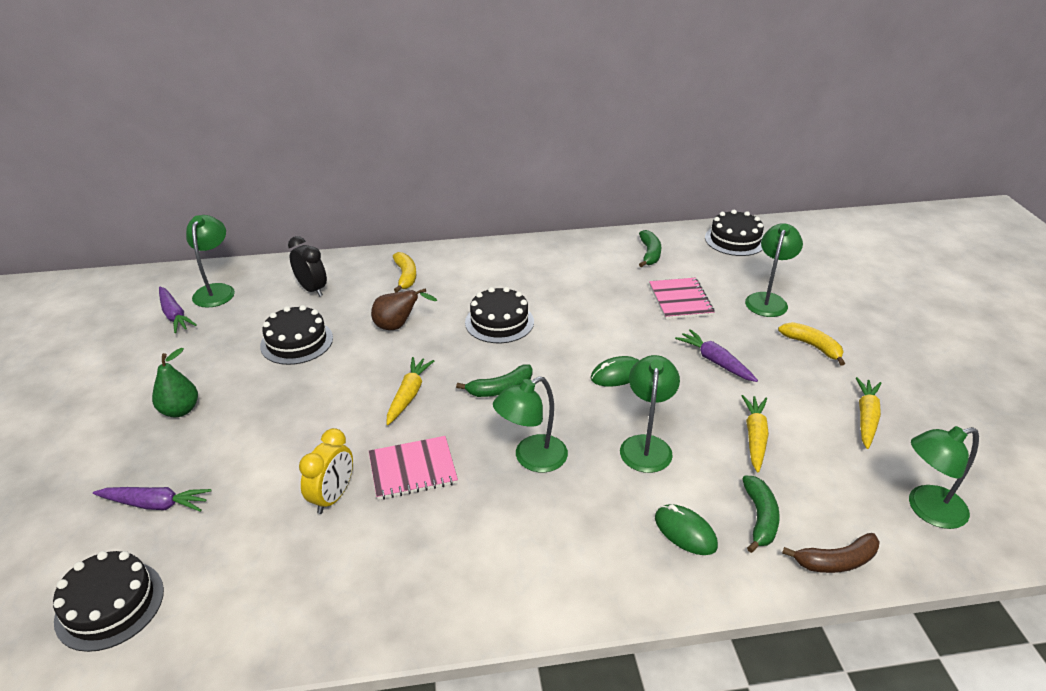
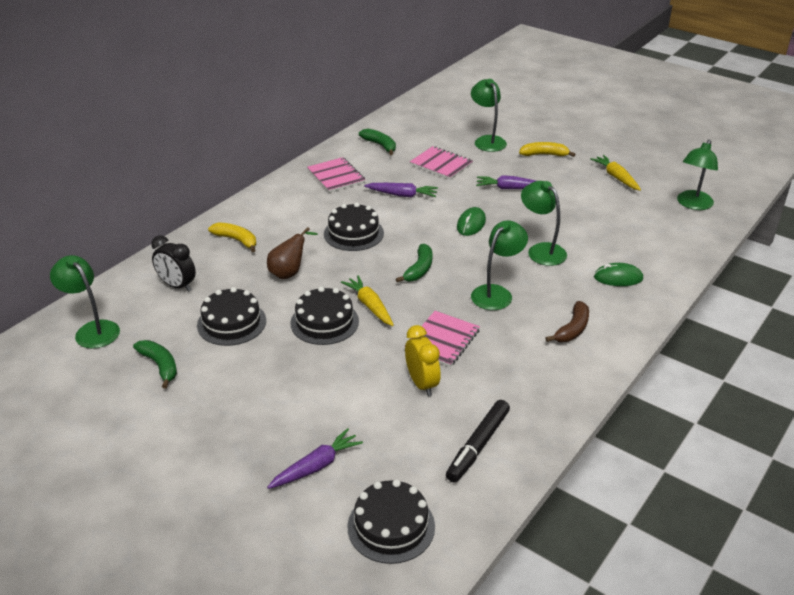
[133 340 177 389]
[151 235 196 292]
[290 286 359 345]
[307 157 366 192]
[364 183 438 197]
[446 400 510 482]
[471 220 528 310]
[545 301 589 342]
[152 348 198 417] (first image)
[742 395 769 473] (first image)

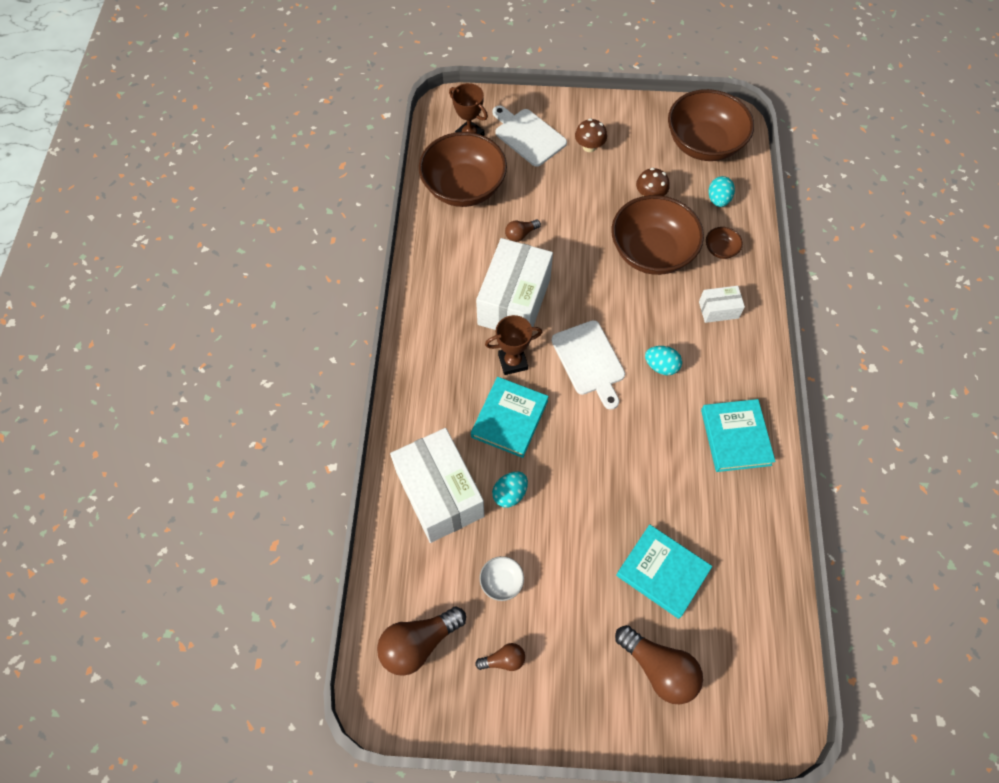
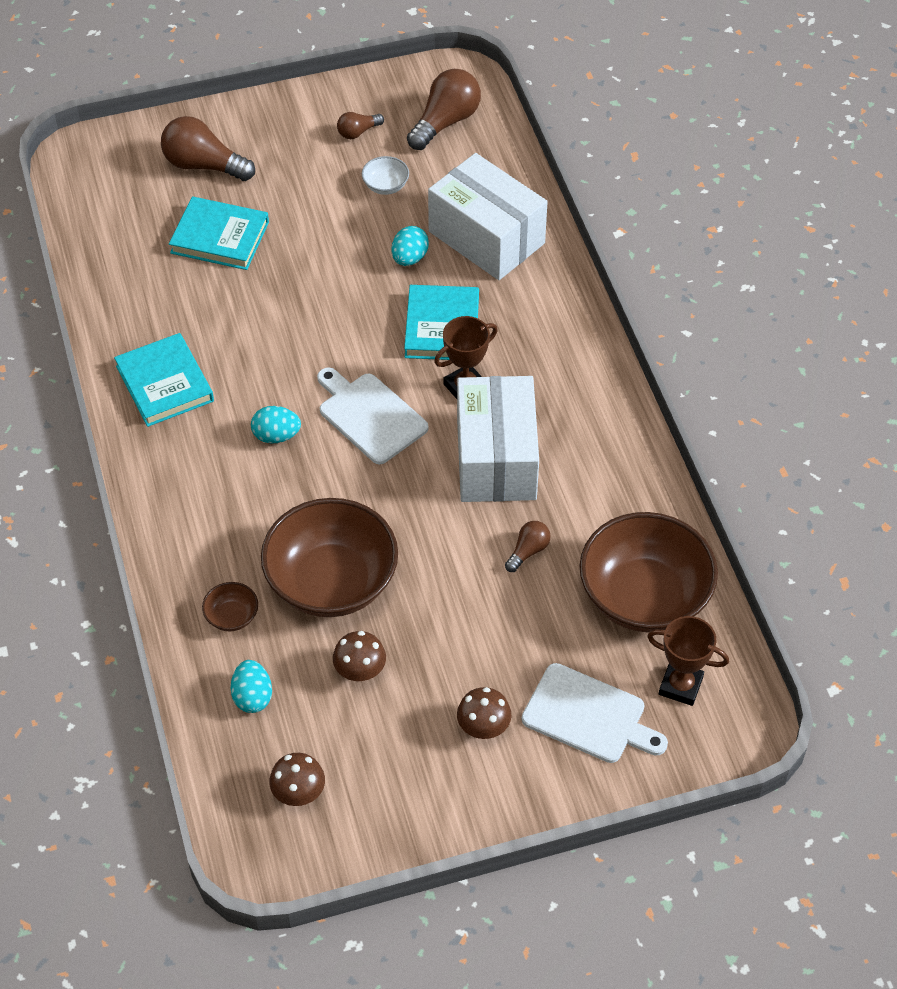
[269 753 325 806]
[699 286 745 323] (first image)

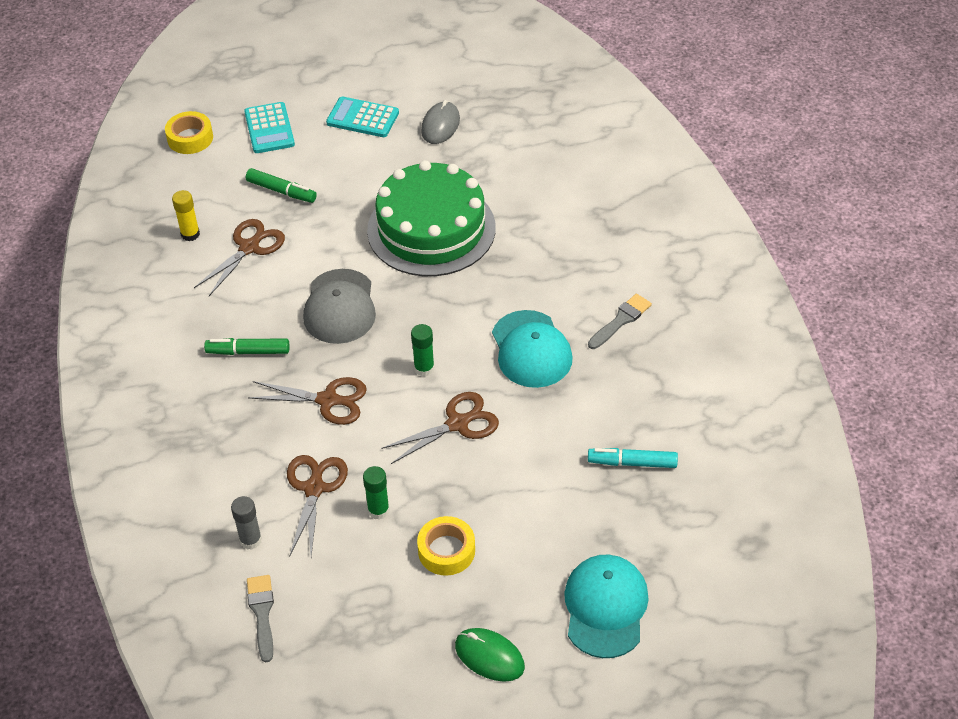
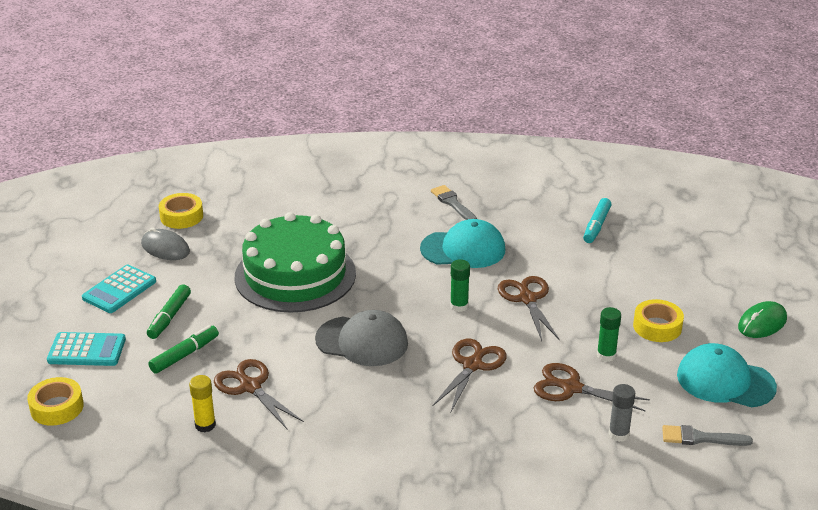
[147 284 191 339]
[159 193 203 229]
[677 343 777 407]

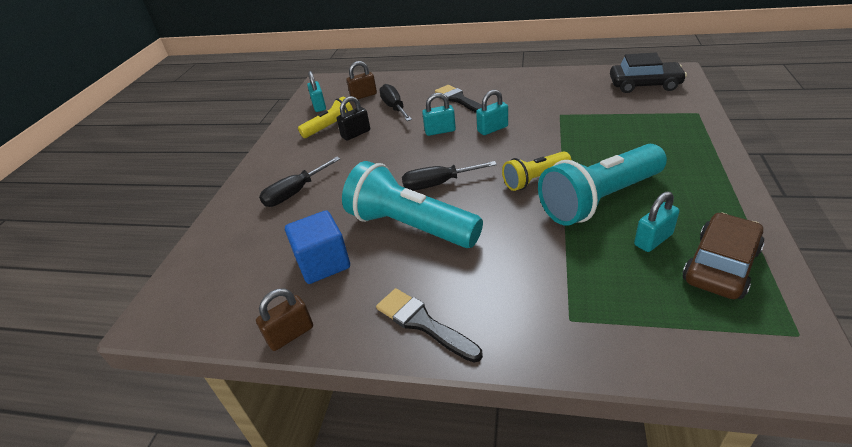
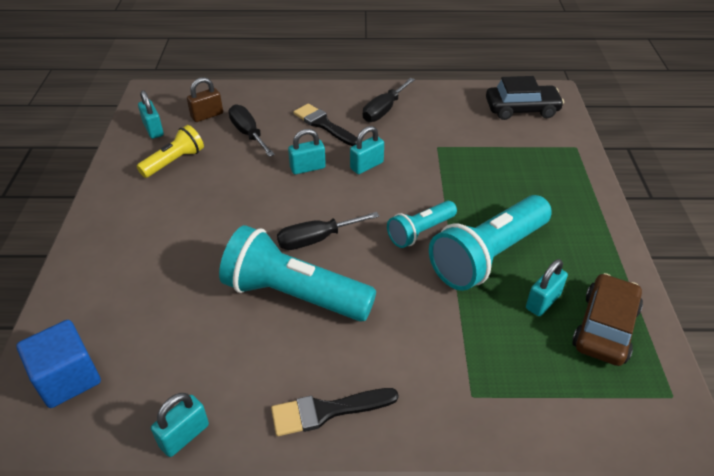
[16 320 101 408]
[151 393 209 457]
[271 388 399 436]
[363 78 415 122]
[387 201 457 248]
[337 96 370 141] (first image)

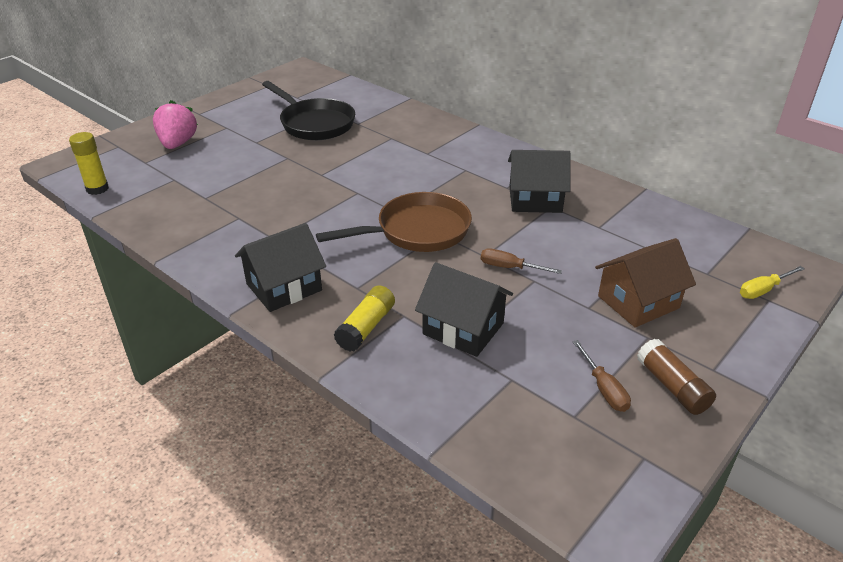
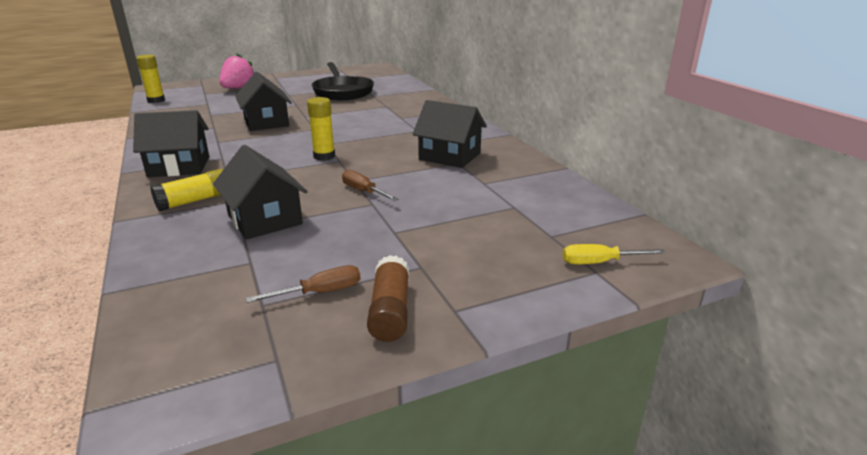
[235 72 292 131]
[246 265 361 303]
[307 97 335 161]
[595 238 696 327] (first image)

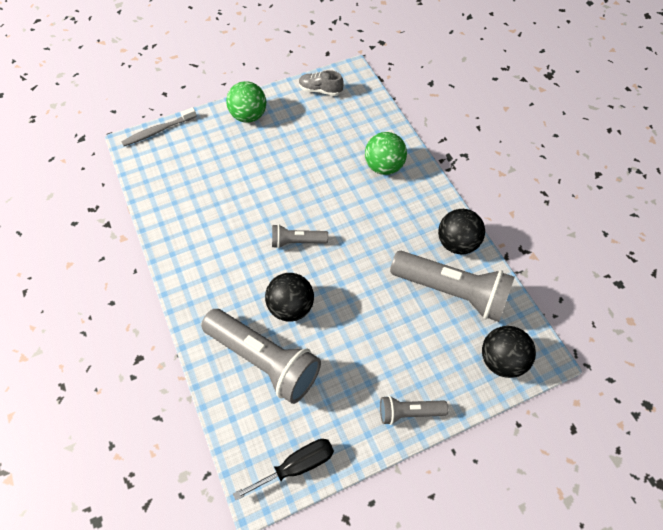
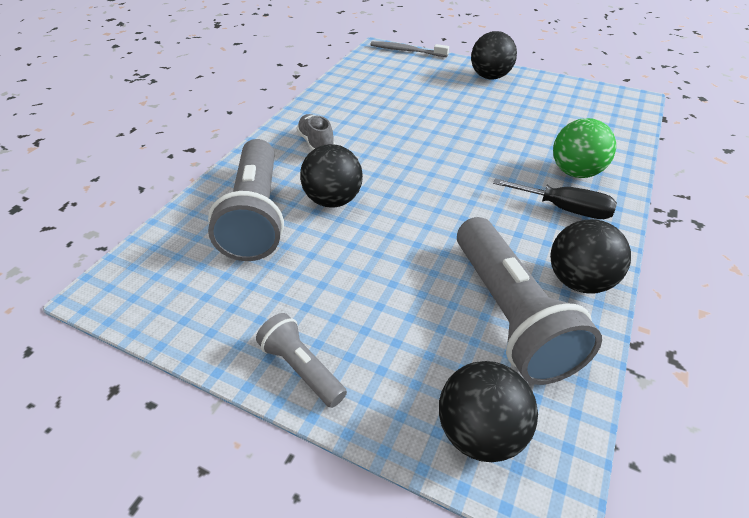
[296 114 335 151]
[471 31 517 80]
[493 179 617 219]
[272 224 328 248] (first image)

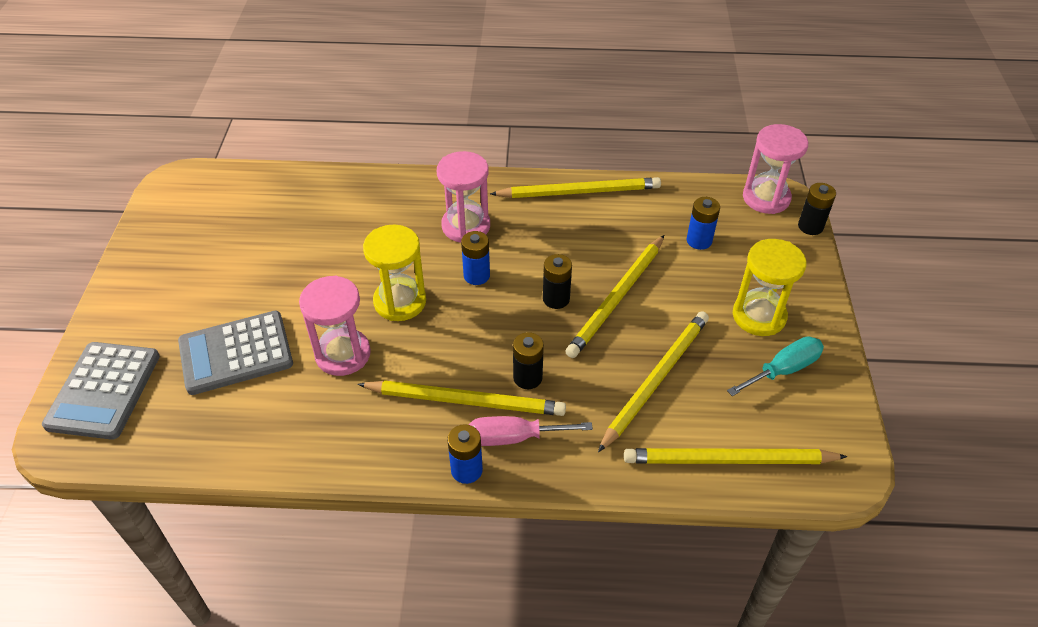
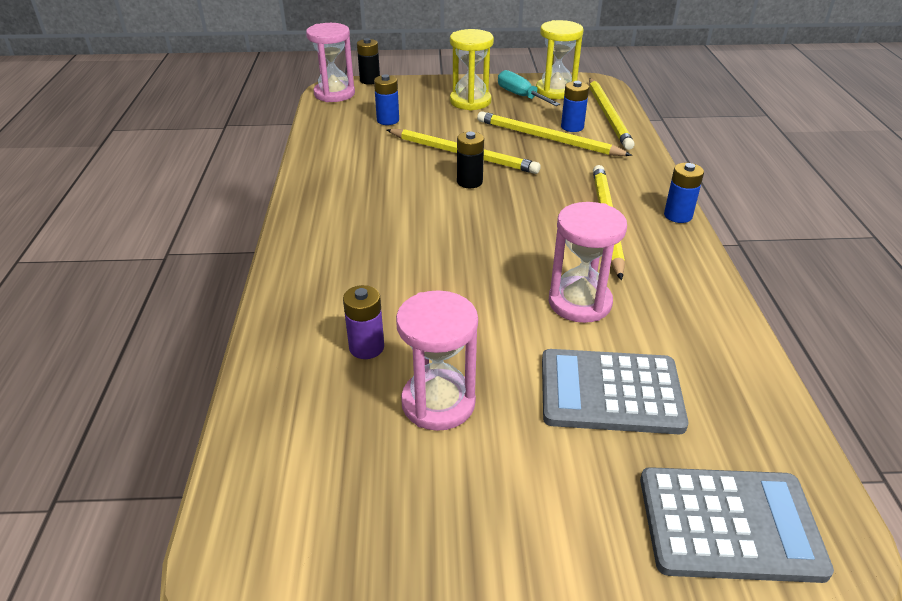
[343 285 384 359]
[396 290 478 431]
[536 20 584 99]
[542 349 688 434]
[561 81 589 132]
[469 416 593 446] (first image)
[490 177 661 198] (first image)
[513 332 544 389] (first image)

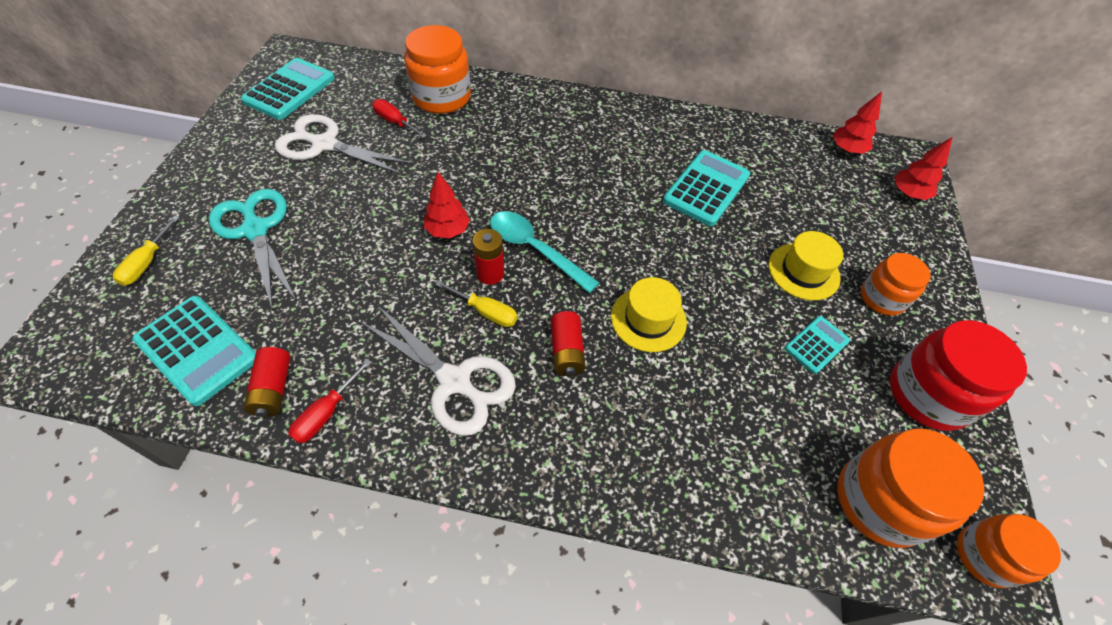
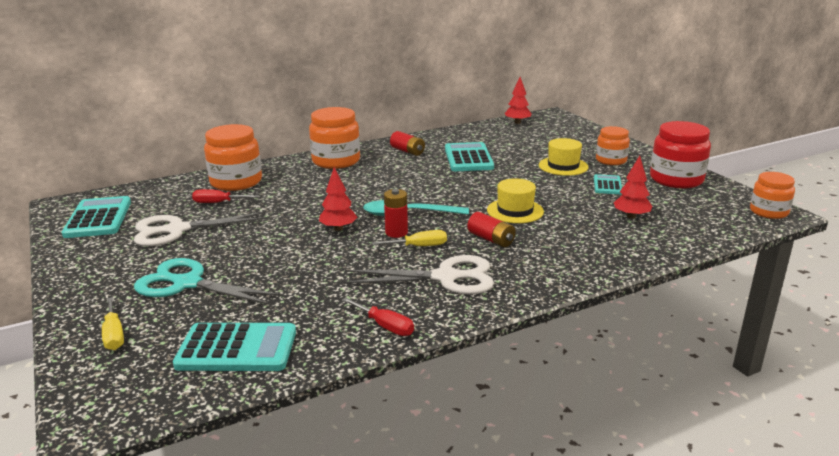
[309 107 360 169]
[342 298 414 336]
[390 131 425 156]
[614 156 653 219]

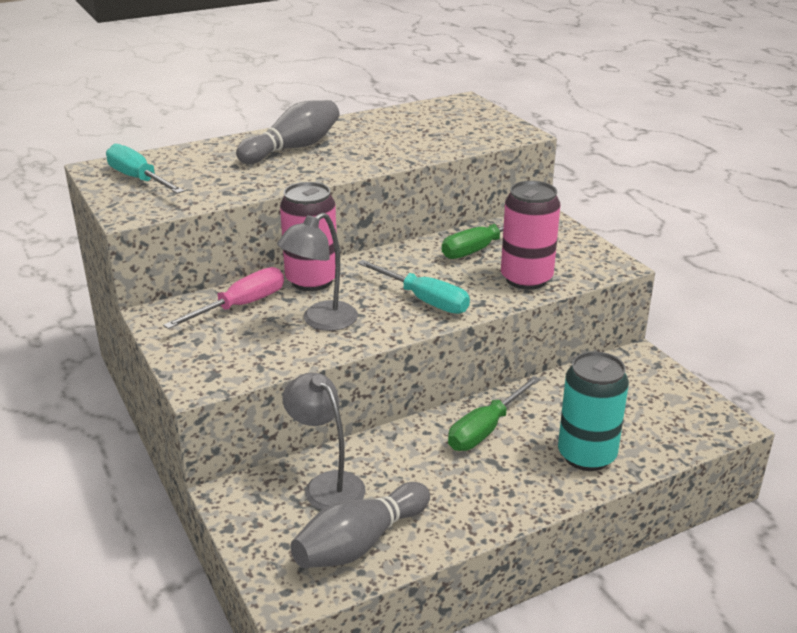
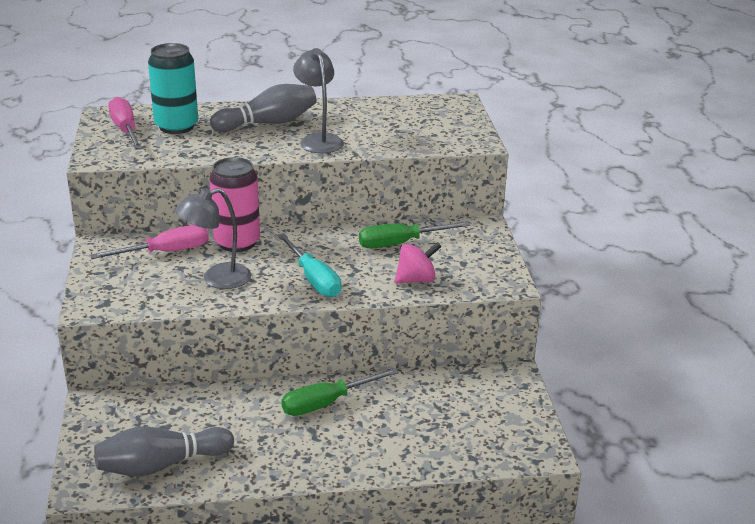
[108 97 142 149]
[148 43 198 134]
[293 48 344 153]
[394 242 442 284]

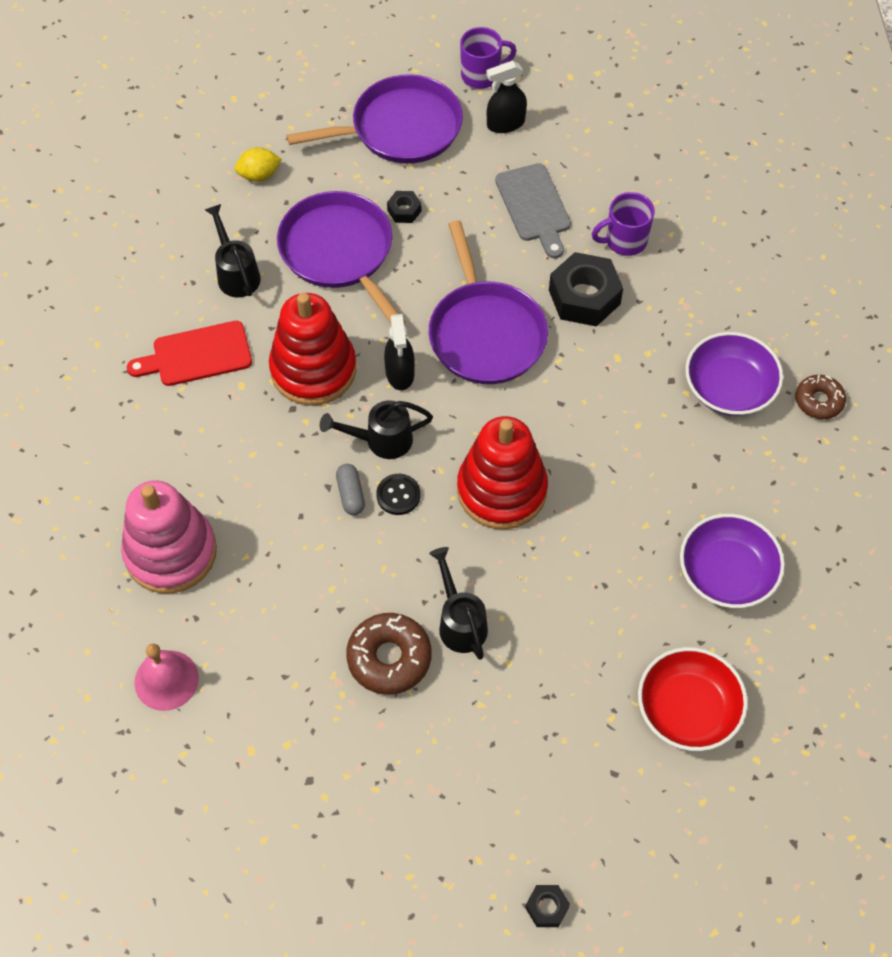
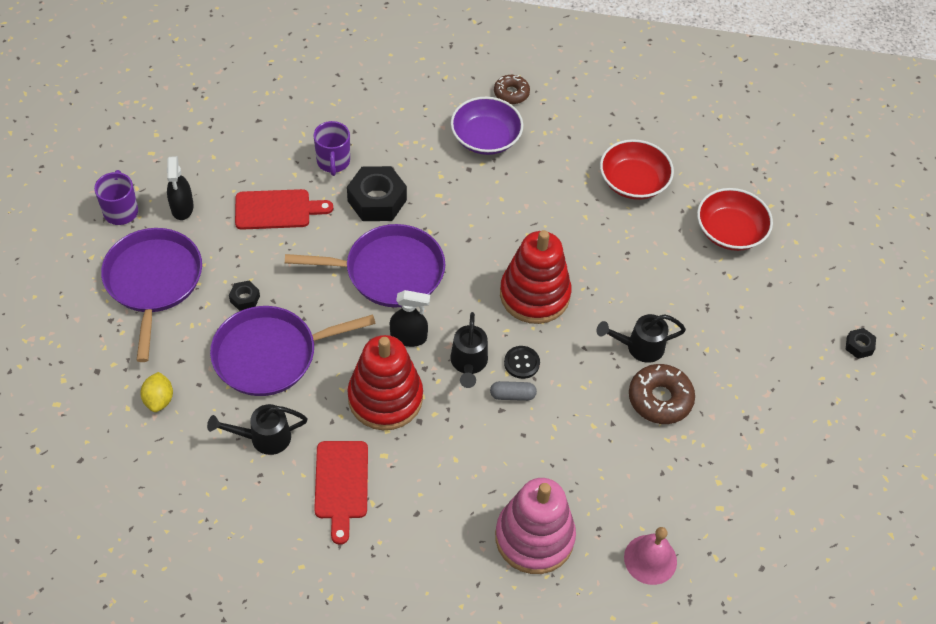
[235 189 333 230]
[600 139 674 200]

